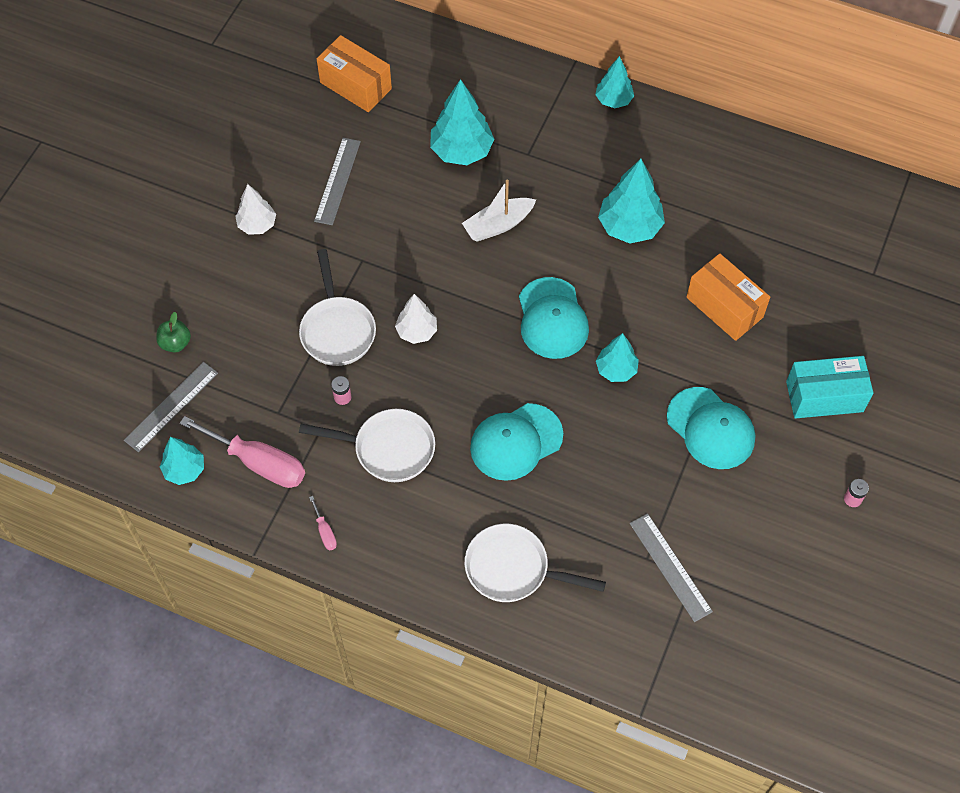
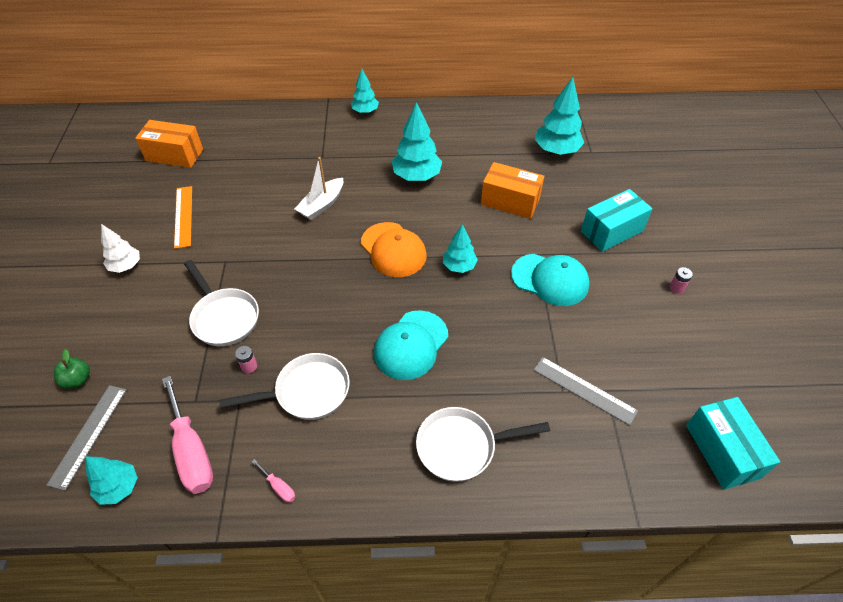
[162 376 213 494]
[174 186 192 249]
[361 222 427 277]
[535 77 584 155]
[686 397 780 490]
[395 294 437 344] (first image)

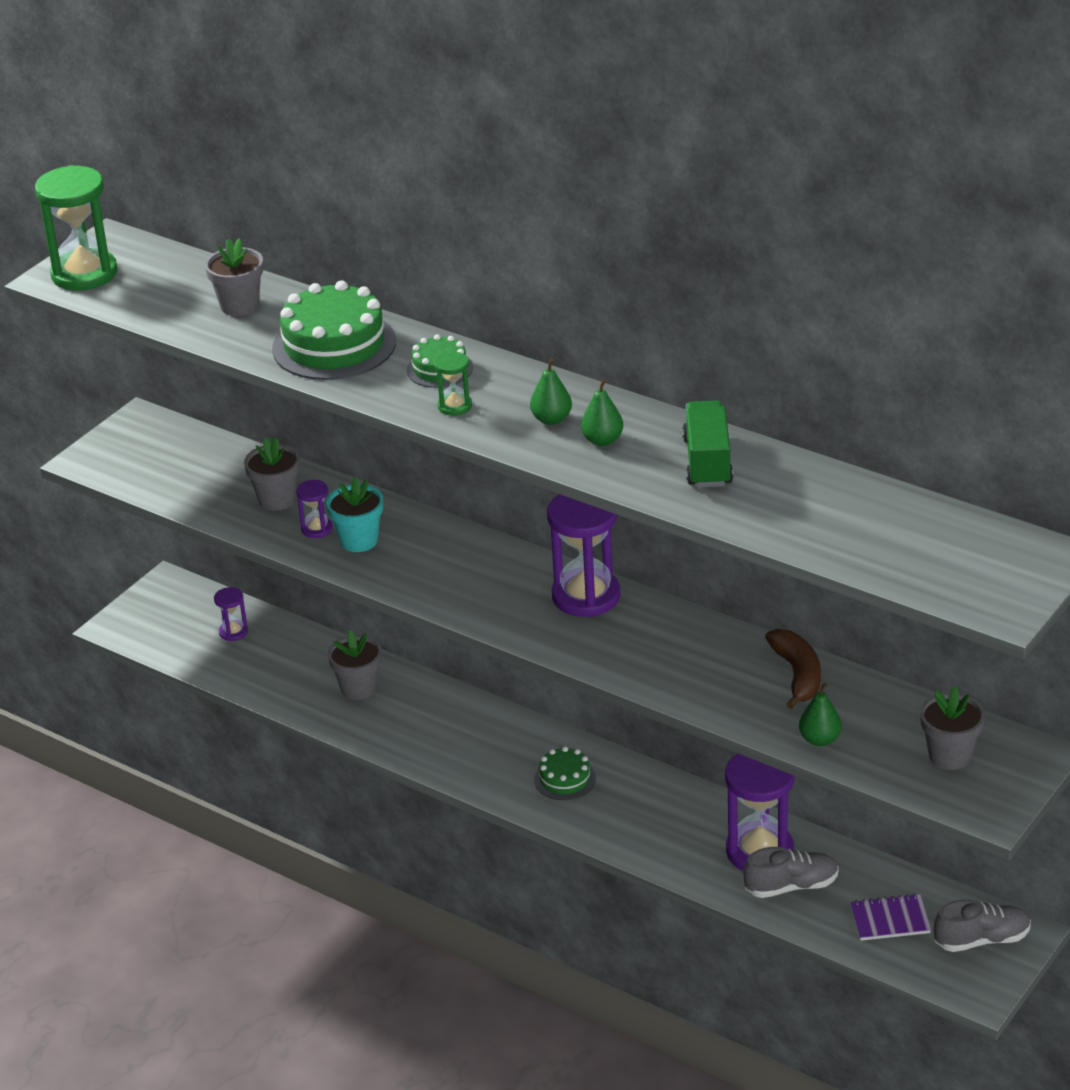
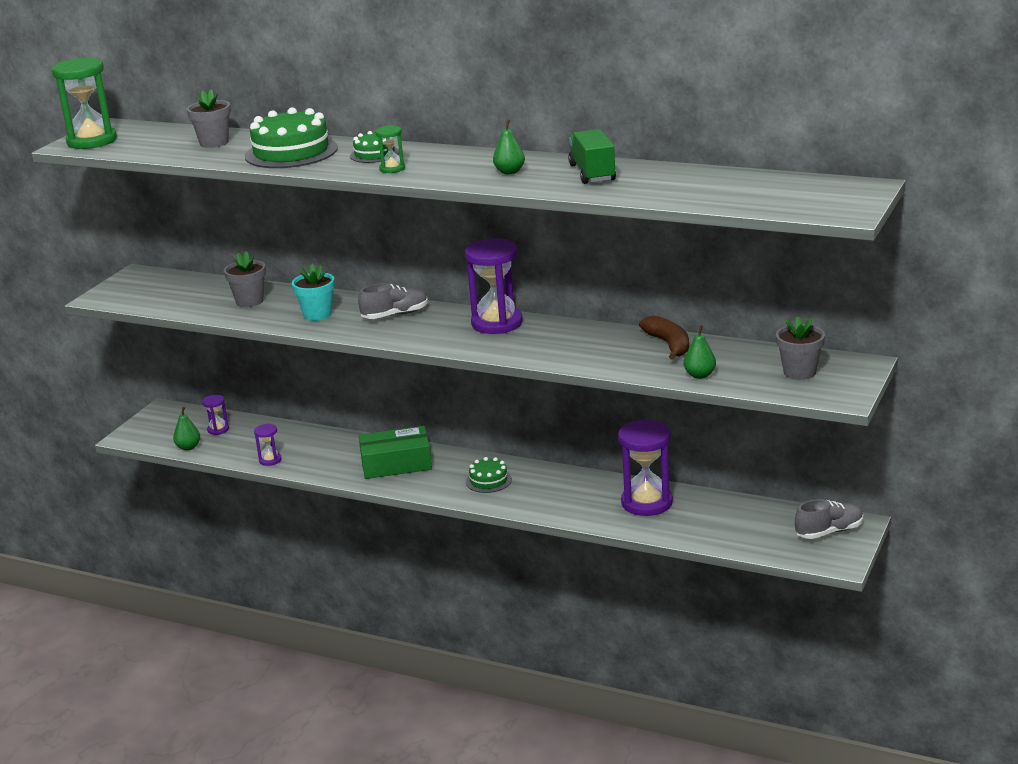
[173 407 200 451]
[254 424 282 466]
[358 283 428 319]
[359 426 432 479]
[328 630 381 700] (first image)
[850 894 931 941] (first image)

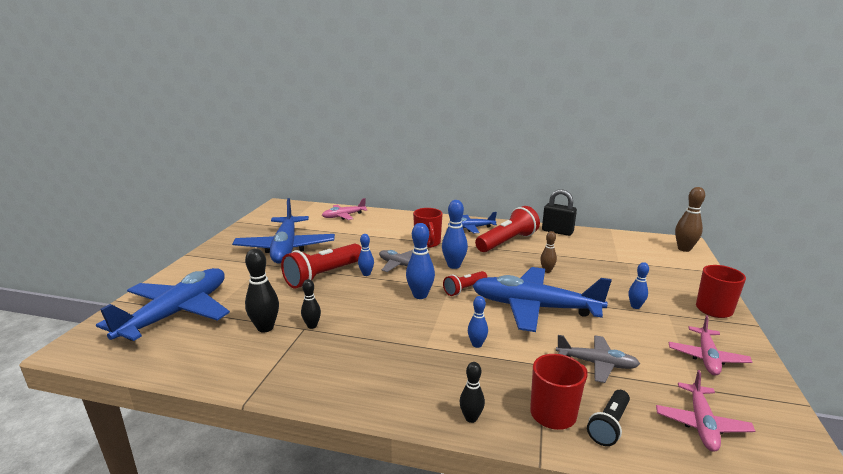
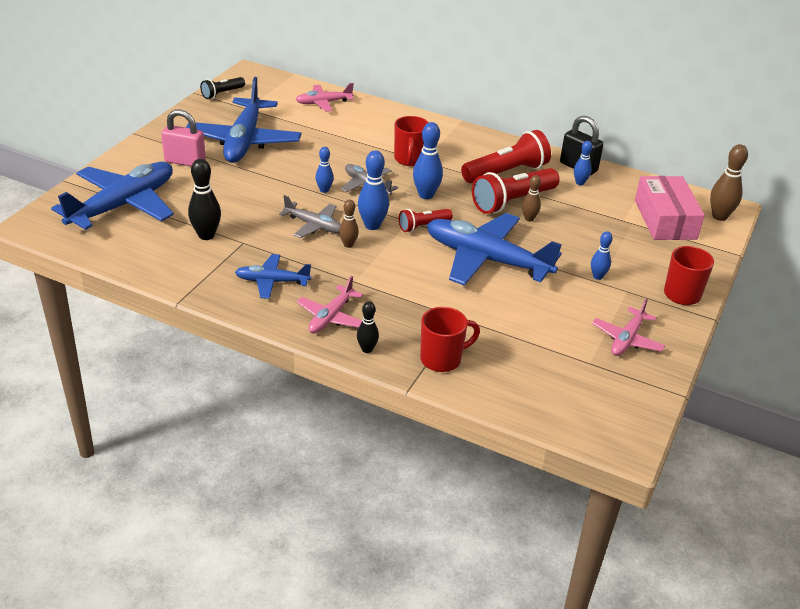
[161 109 206 167]
[200 77 245 99]
[235 254 311 299]
[279 195 341 238]
[297 276 363 333]
[339 199 359 248]
[472 168 560 214]
[574 141 592 185]
[635 176 705 240]
[301 279 321 329] (first image)

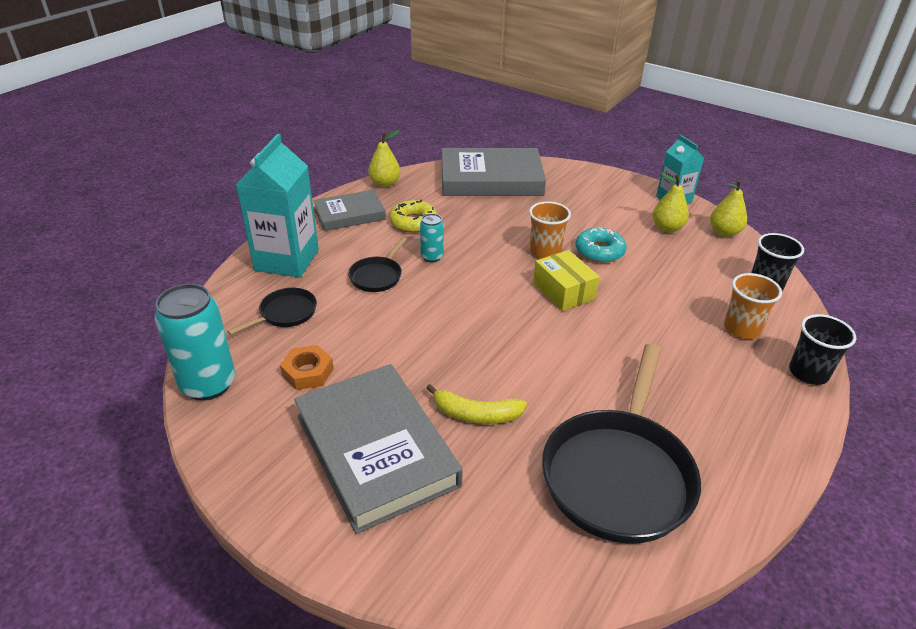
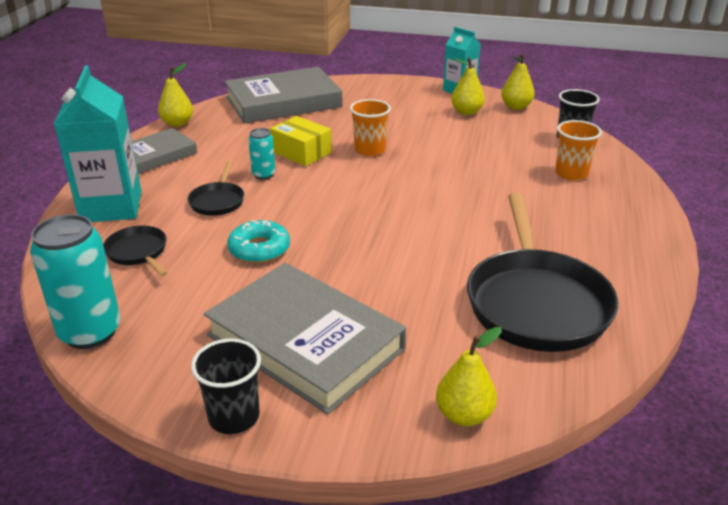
[103 226 168 276]
[191 339 261 434]
[227 220 290 263]
[270 116 332 166]
[436 327 502 426]
[280 345 334 390] (first image)
[389 199 437 233] (first image)
[426 384 527 424] (first image)

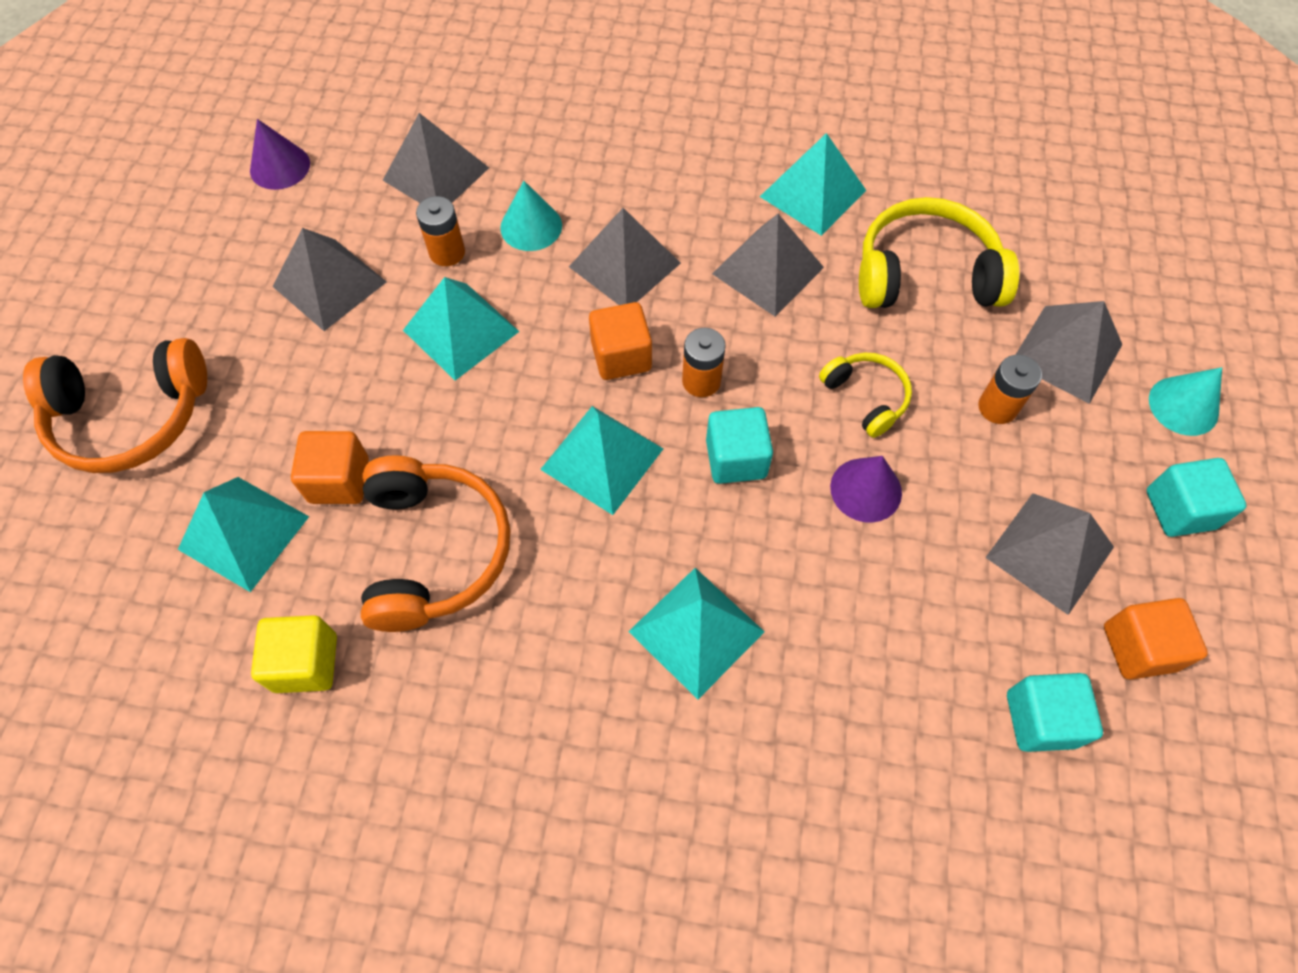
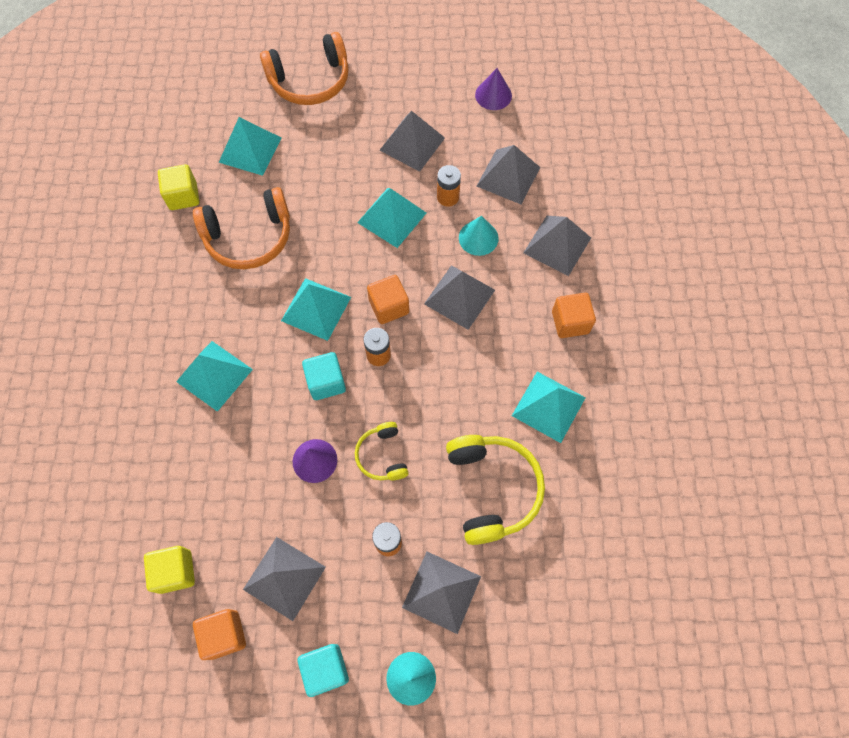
[144 546 195 594]
[260 32 349 105]
[355 422 409 480]
[523 216 591 276]
[552 293 596 338]

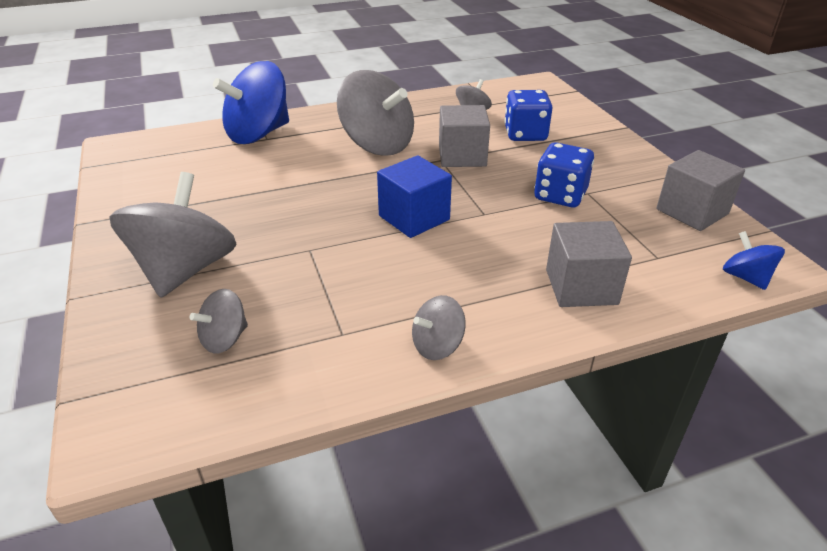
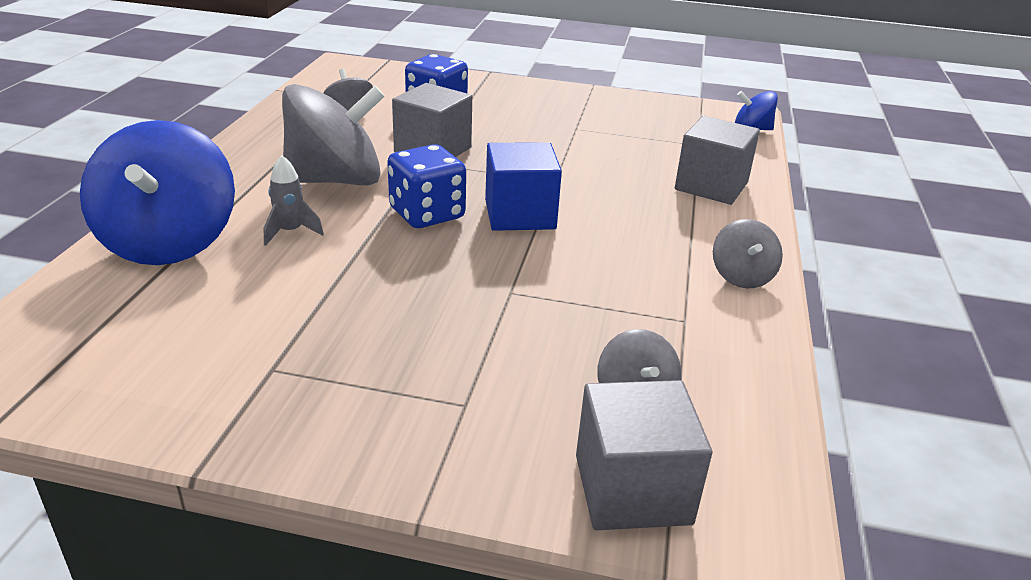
[264 155 324 246]
[387 144 466 228]
[576 380 712 530]
[109 172 237 298] (first image)

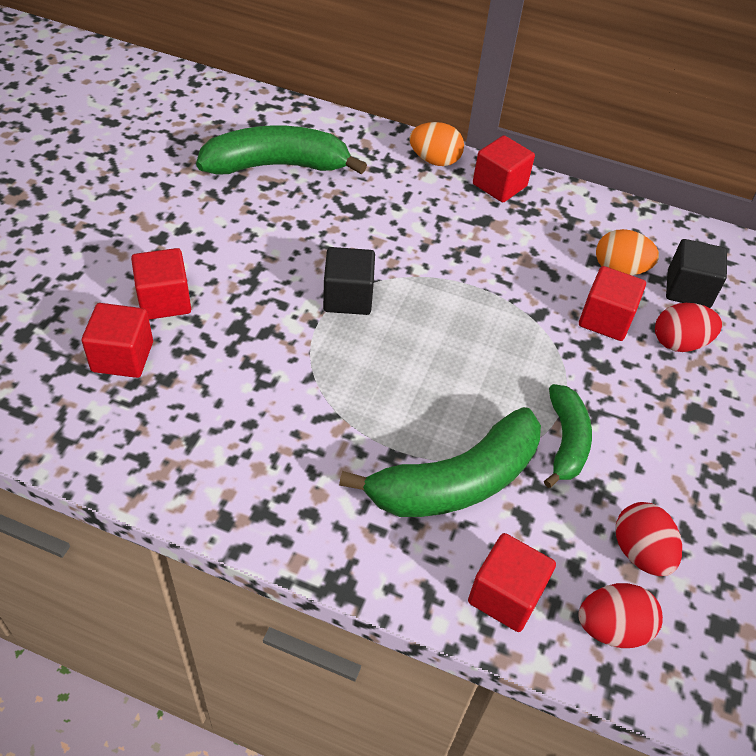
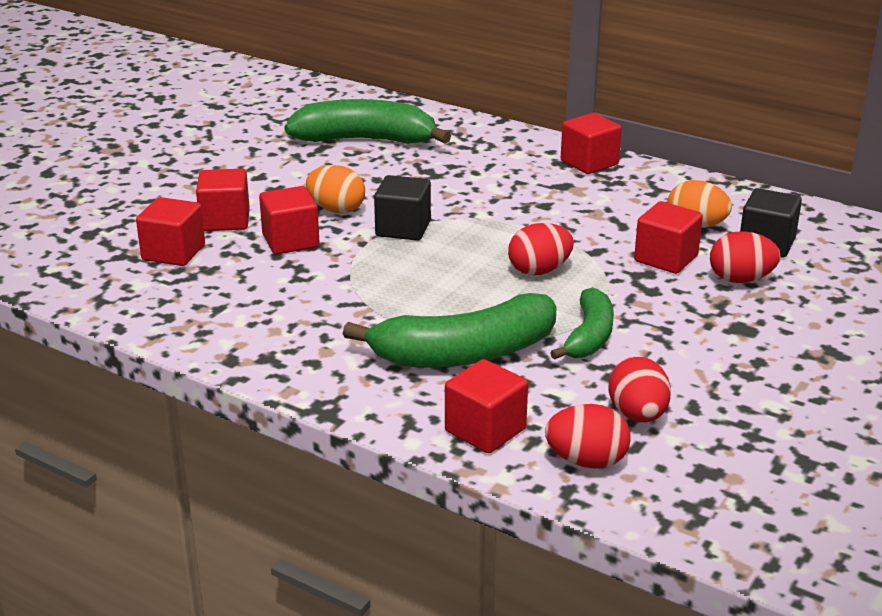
[259 186 320 254]
[306 165 365 213]
[508 223 574 275]

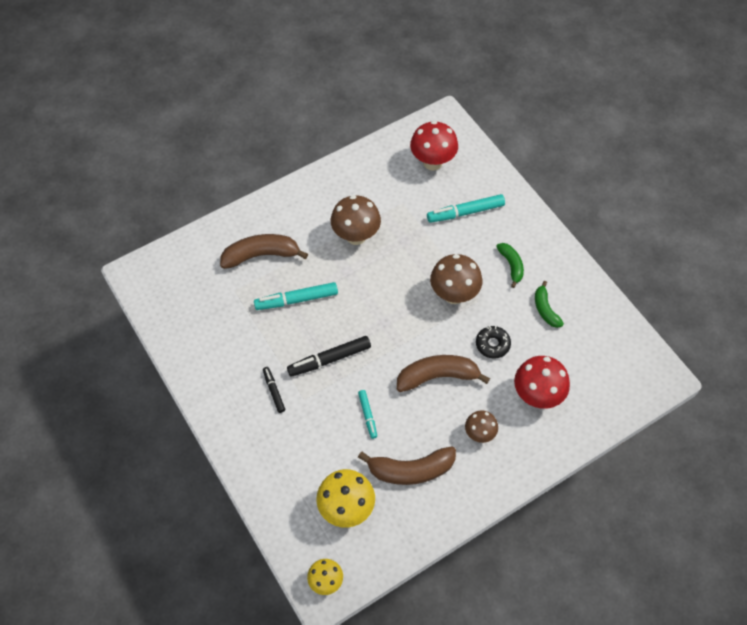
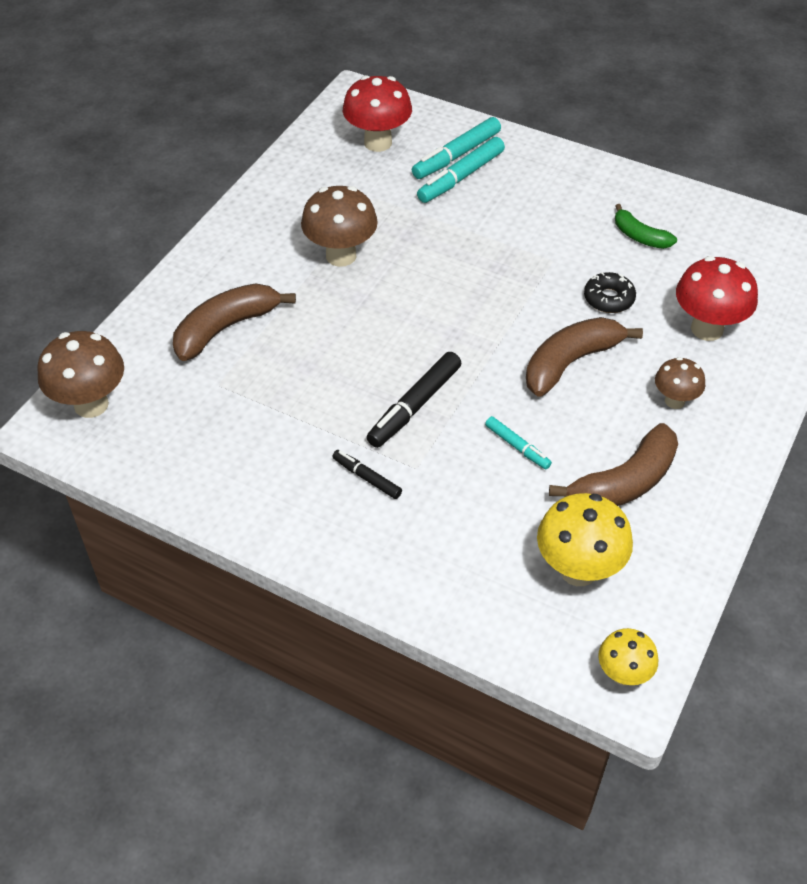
[37 331 124 418]
[412 117 501 179]
[496 243 524 288] (first image)

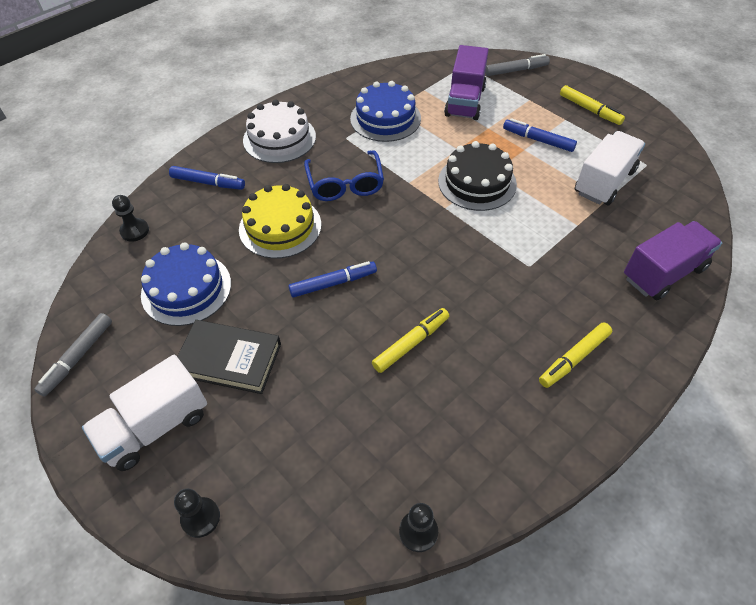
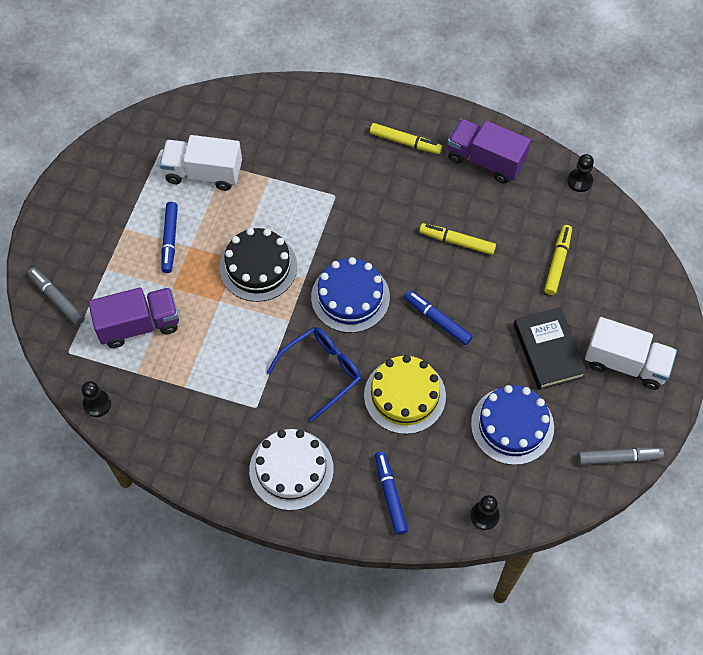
[82 381 111 417]
[311 257 390 333]
[447 119 531 183]
[544 225 572 295]

